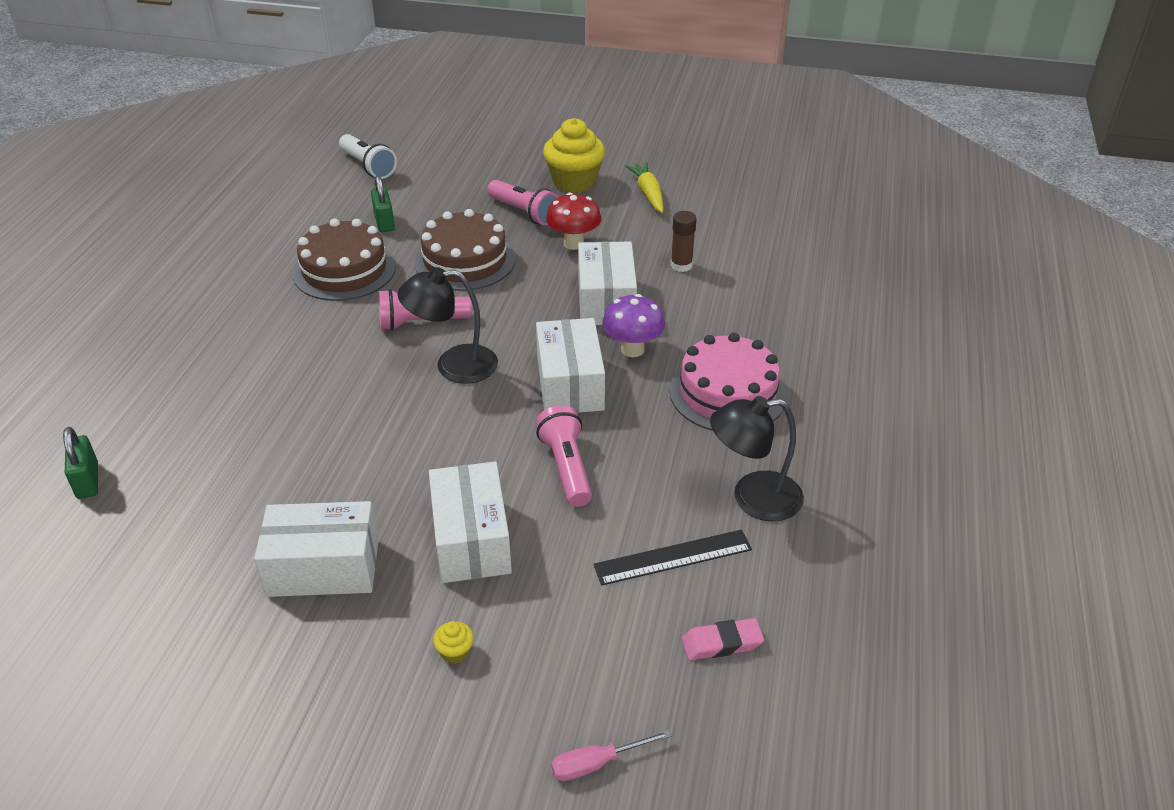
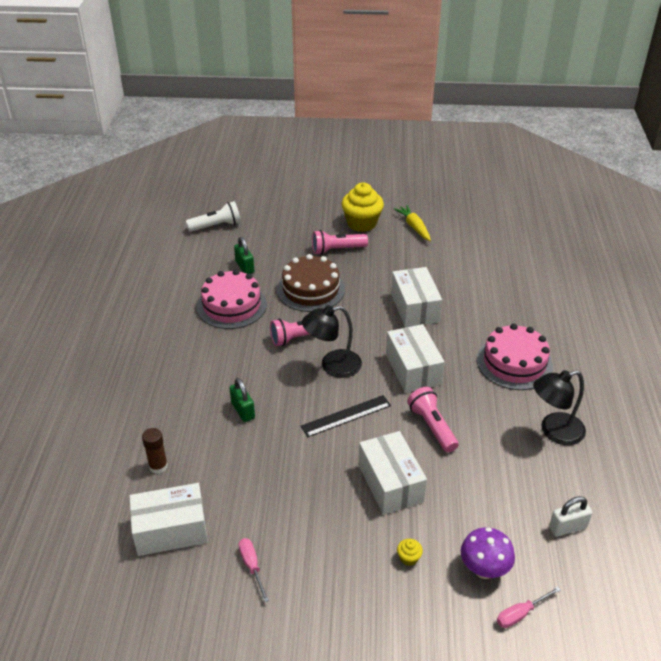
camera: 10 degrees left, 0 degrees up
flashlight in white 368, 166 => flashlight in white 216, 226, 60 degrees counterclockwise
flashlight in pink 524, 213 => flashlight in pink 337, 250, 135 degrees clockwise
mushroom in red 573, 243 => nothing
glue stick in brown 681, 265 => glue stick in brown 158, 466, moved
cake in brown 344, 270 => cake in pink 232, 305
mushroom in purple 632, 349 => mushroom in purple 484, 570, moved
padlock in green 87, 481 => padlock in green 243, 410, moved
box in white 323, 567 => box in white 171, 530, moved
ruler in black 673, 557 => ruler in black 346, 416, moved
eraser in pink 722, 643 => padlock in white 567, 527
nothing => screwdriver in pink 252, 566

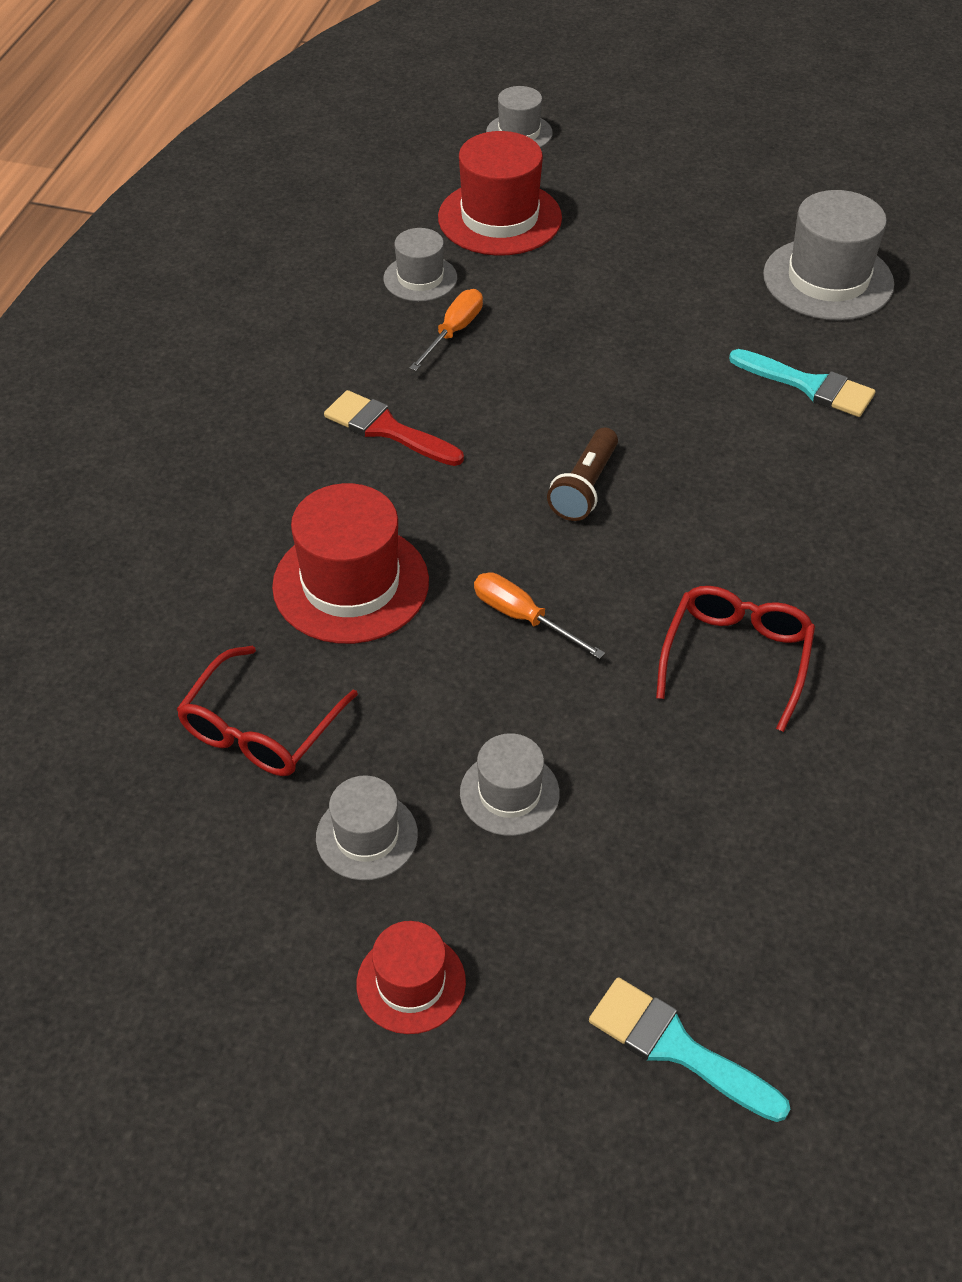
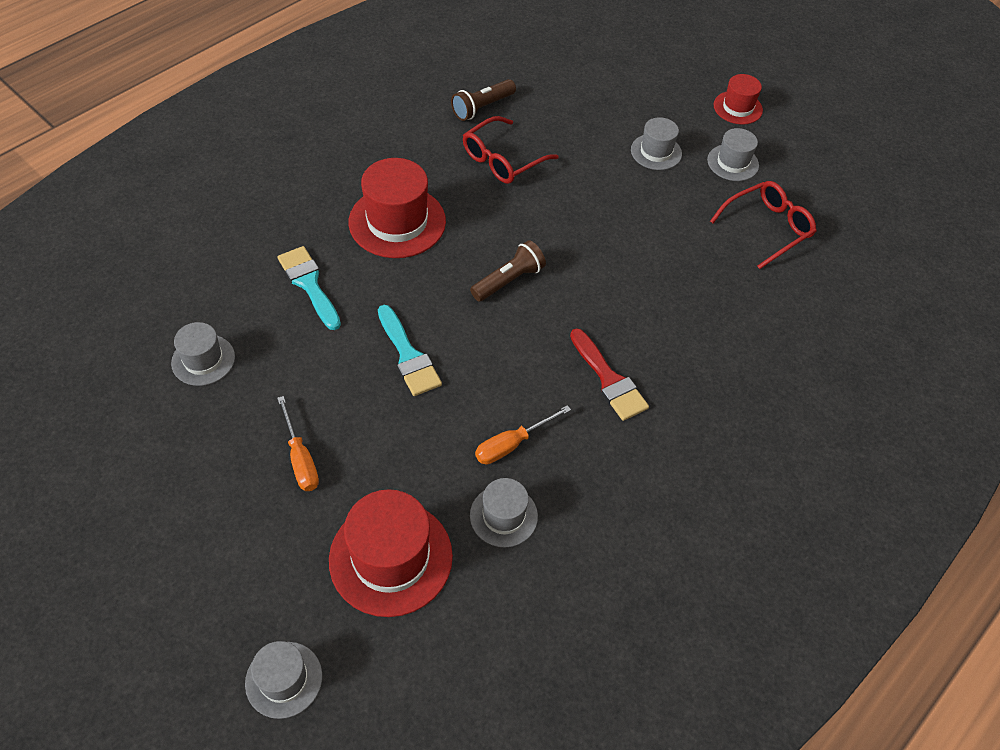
camera: 155 degrees left, 5 degrees up
hat in grey 828, 279 => hat in grey 203, 360, x0.57
hat in red 351, 584 => hat in red 397, 222, moved
screwdriver in orange 522, 617 => screwdriver in orange 300, 458, moved
brush in turquoise 676, 1047 => brush in turquoise 408, 356, moved
nothing => flashlight in brown 482, 108

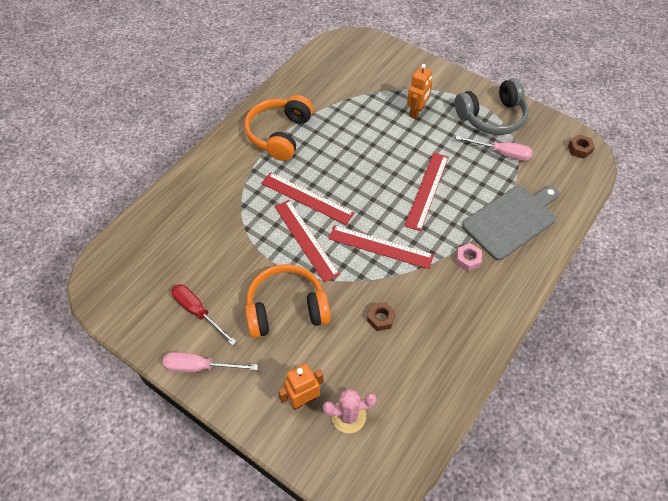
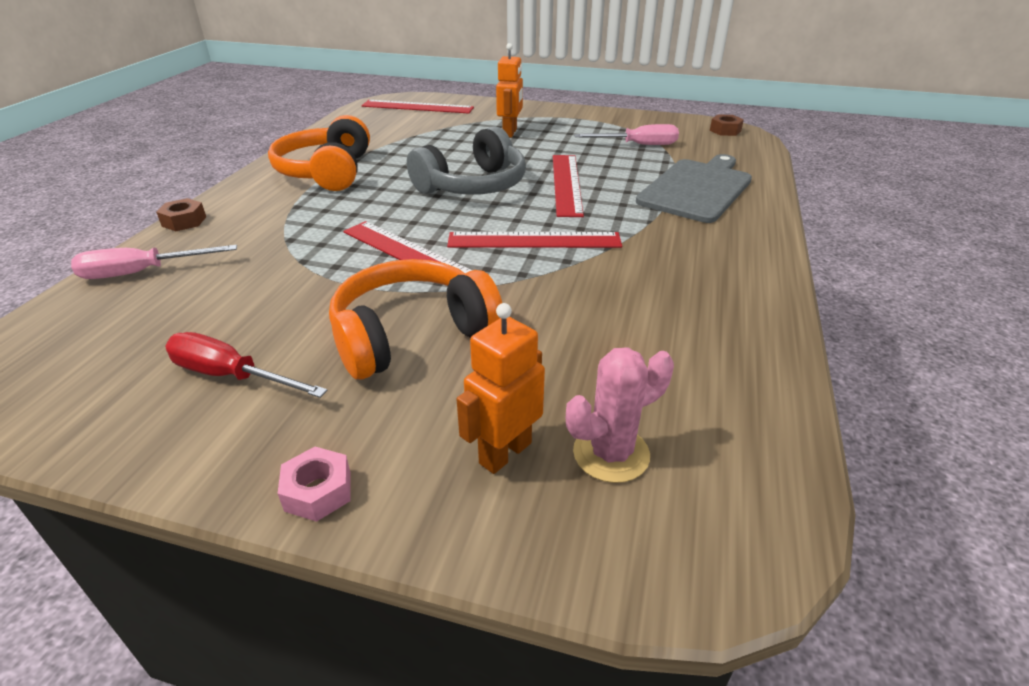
camera: 20 degrees left, 20 degrees down
headphones in grey 492, 117 => headphones in grey 473, 186, moved
ruler in red 307, 198 => ruler in red 417, 107, moved
nut in pink 468, 260 => nut in pink 318, 491, moved
nut in brown 381, 318 => nut in brown 184, 221, moved
screwdriver in pink 200, 367 => screwdriver in pink 142, 272, moved

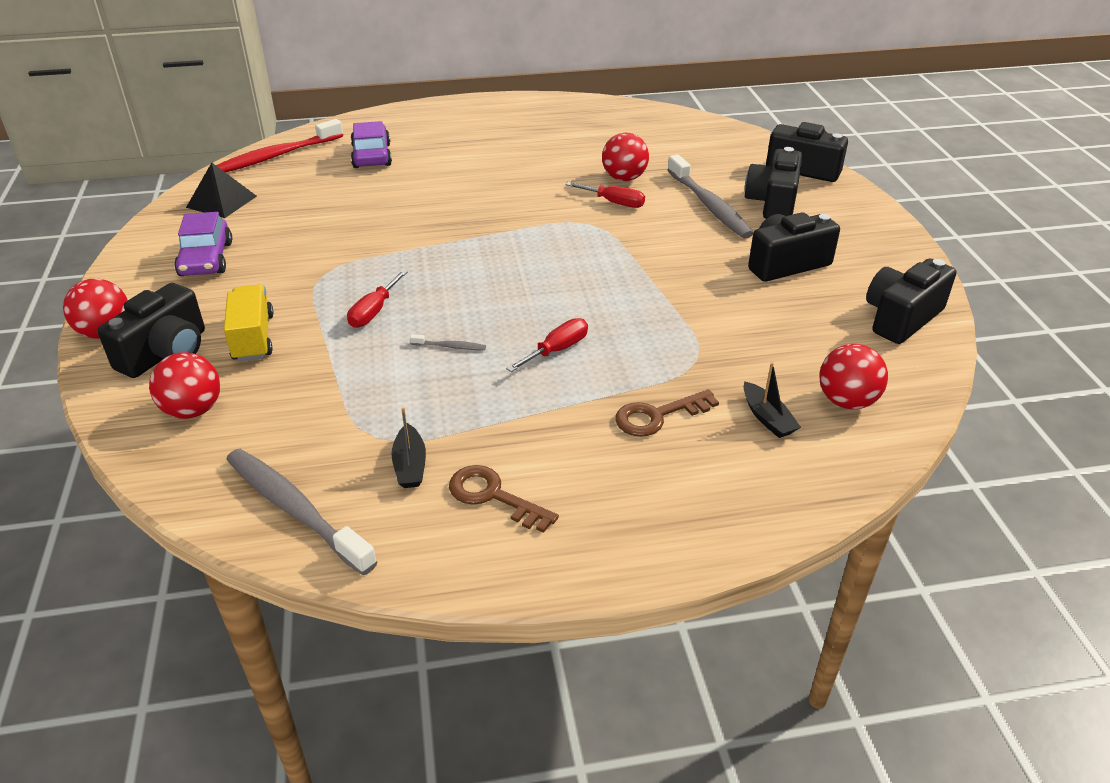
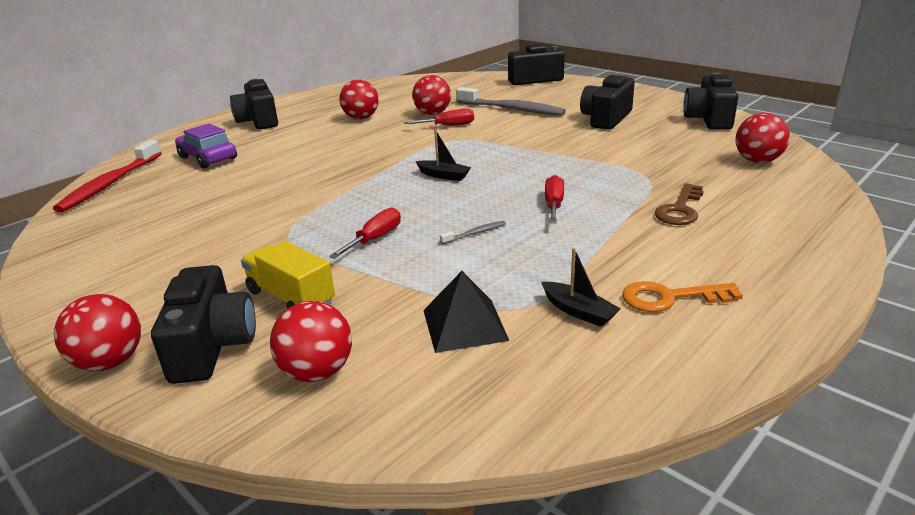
camera: 35 degrees left, 10 degrees down
camera in black 773, 202 => camera in black 258, 121, moved
pyramid in black 221, 201 => pyramid in black 464, 325, moved
car in purple 206, 259 => nothing
screwdriver in red 374, 311 => screwdriver in red 375, 239, 135 degrees counterclockwise
boat in black 767, 418 => boat in black 443, 176, moved
toothbrush in grey 295, 509 => nothing
key in brown 493, 496 => key in orange 670, 298
nothing => ball in red 361, 118

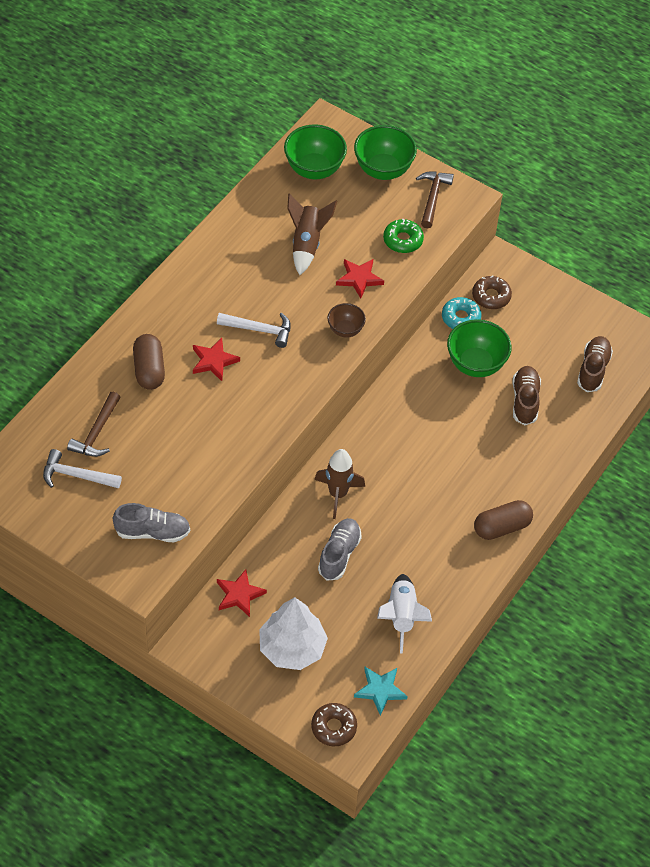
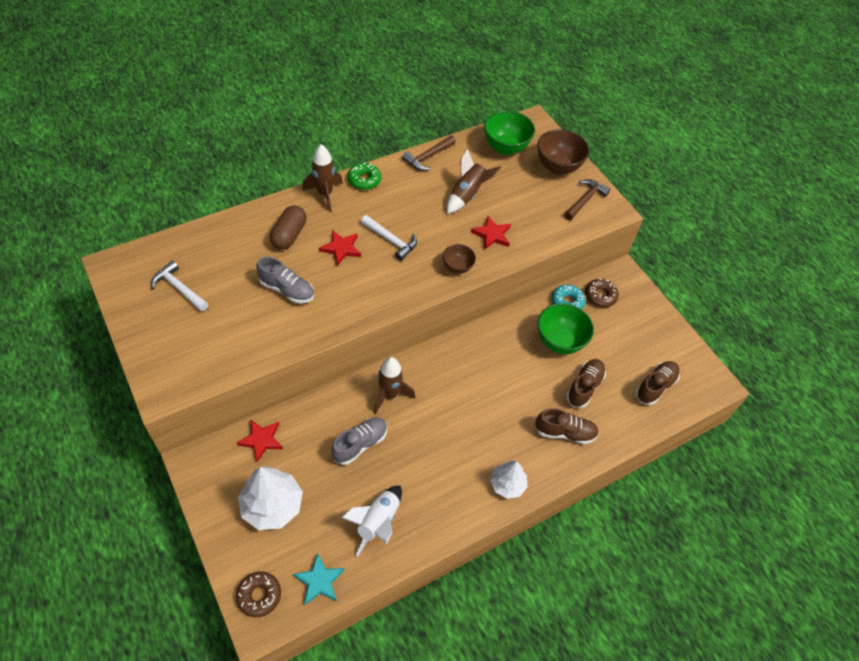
camera: 25 degrees right, 0 degrees up
bowl in green 383, 170 => bowl in brown 557, 167
donut in green 403, 240 => donut in green 364, 180, moved
hammer in brown 97, 433 => hammer in brown 428, 157, moved
capsule in brown 502, 527 => tree in white 507, 484
shoe in grey 152, 532 => shoe in grey 287, 290, moved
nothing => rocket in brown 325, 194
nothing => shoe in brown 565, 432

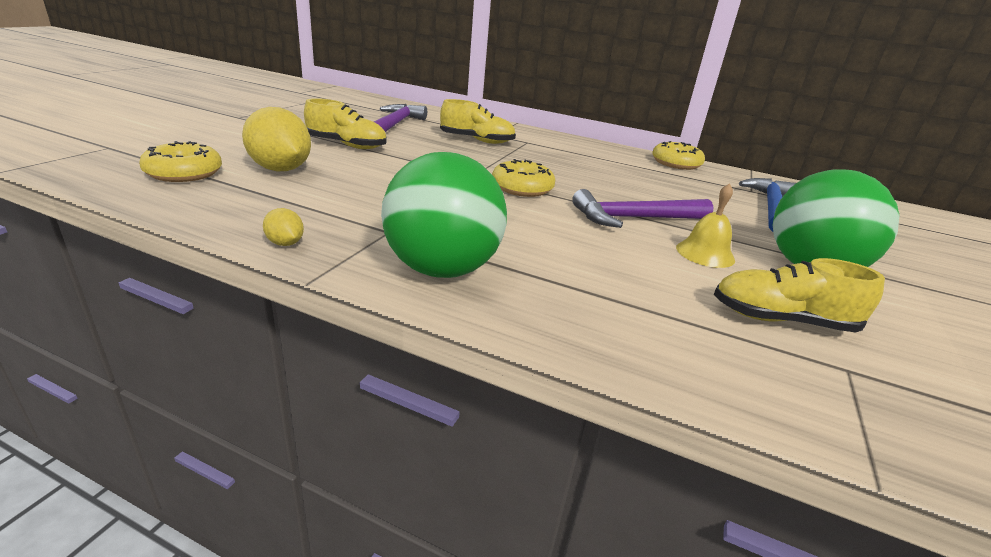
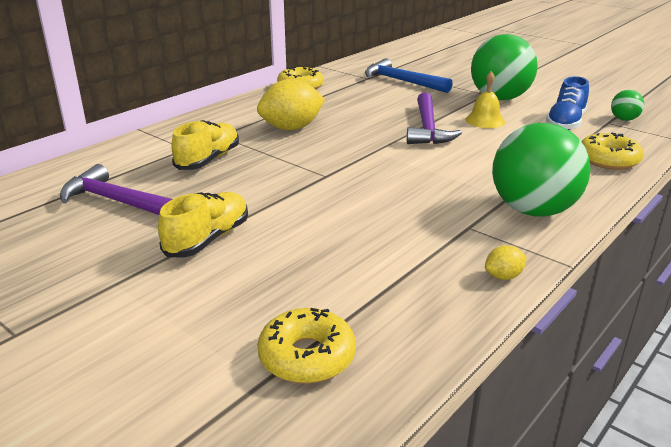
camera: 70 degrees left, 0 degrees up
lemon in yellow 280, 169 => lemon in yellow 291, 128, moved
donut in yellow 522, 188 => donut in yellow 608, 160, moved
shoe in yellow 781, 320 => shoe in blue 565, 123
nothing => ball in green 624, 119

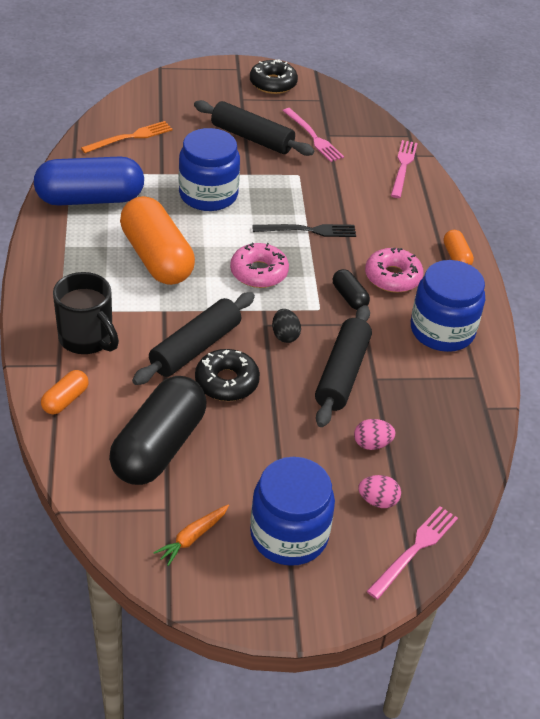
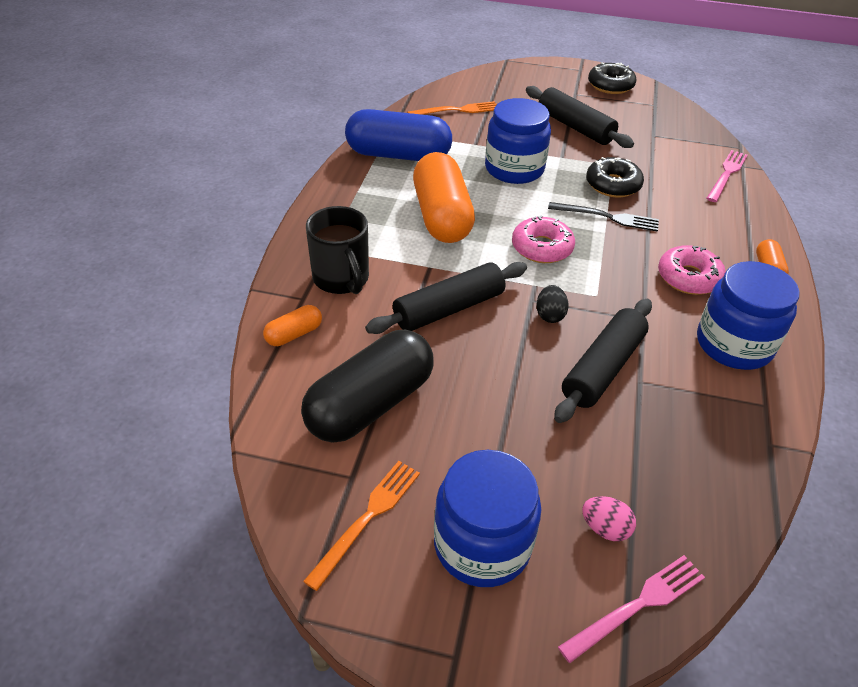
camera: 20 degrees right, 0 degrees up
fork in pink 313, 137 => nothing
capsule in black 349, 297 => nothing
donut in black 227, 382 => donut in black 613, 185, moved
egg in pink 372, 444 => nothing
carrot in orange 192, 537 => fork in orange 367, 518

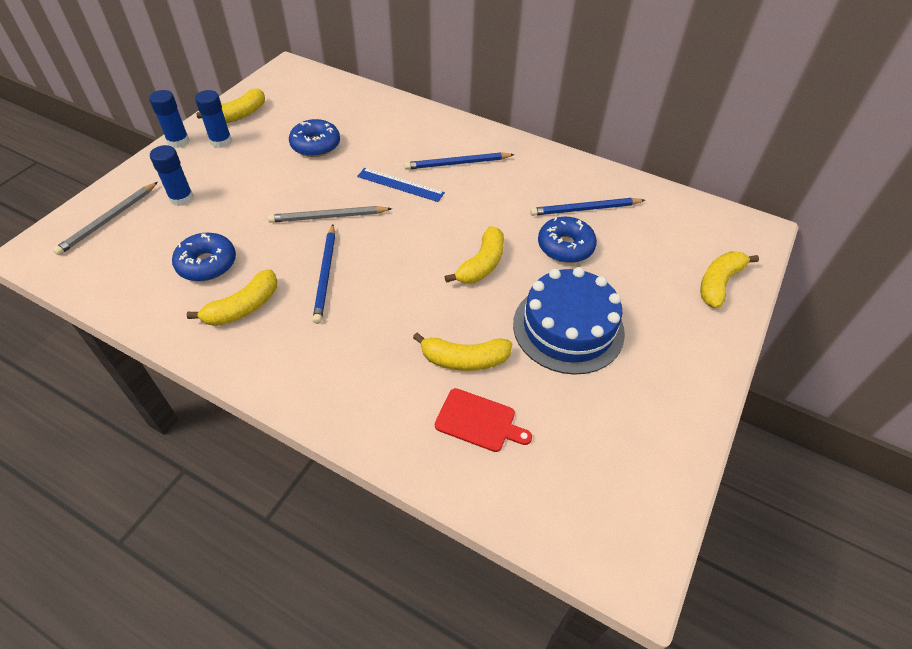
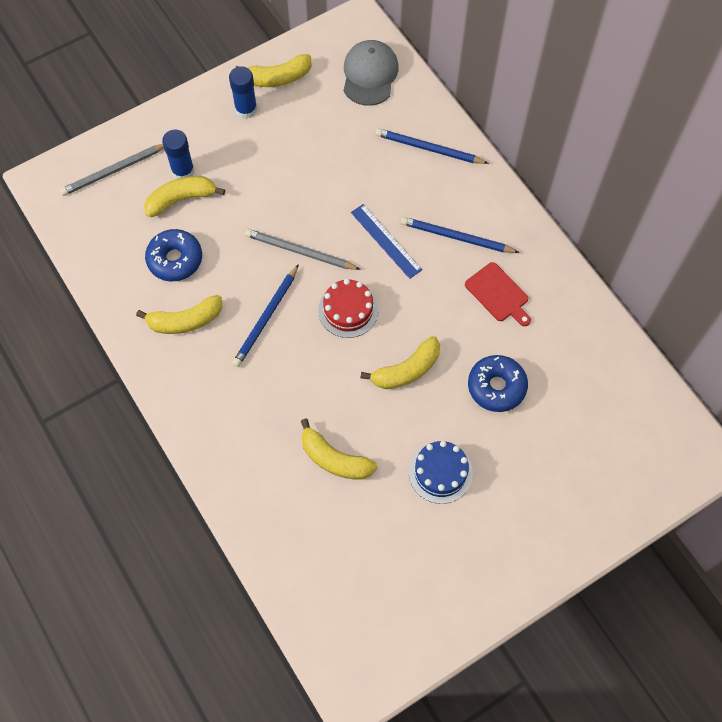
camera: 30 degrees right, 15 degrees up
glue stick in blue 178, 141 => nothing
donut in blue 315, 145 => nothing
pencil in blue 585, 209 => pencil in blue 428, 149, moved
banana in yellow 719, 283 => banana in yellow 181, 199, moved
cake in blue 568, 328 => cake in blue 440, 472, x0.60
cutting board in red 478, 421 => cutting board in red 498, 294, moved
nothing => cap in grey 369, 75
nothing => cake in red 348, 310

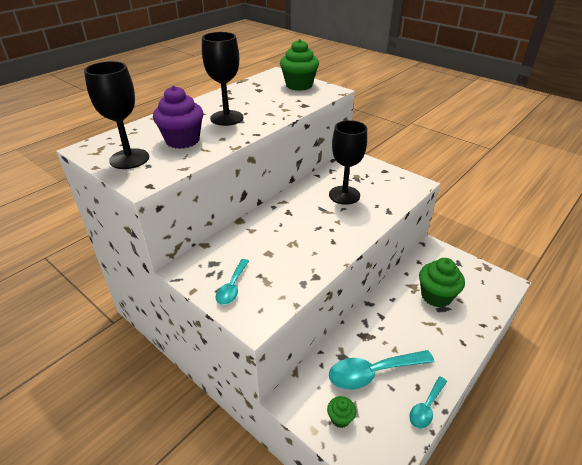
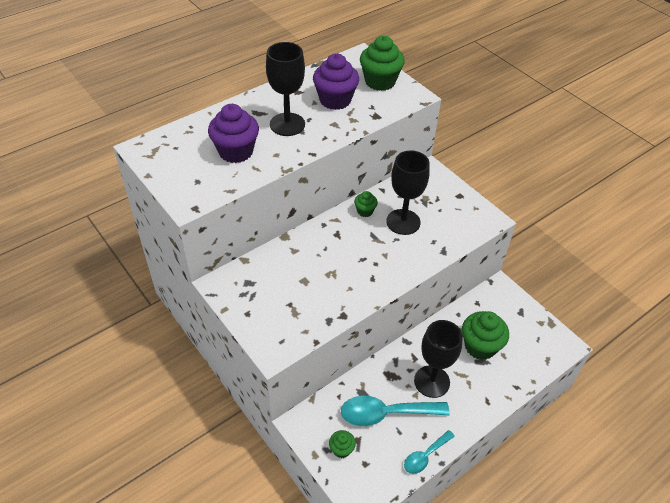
camera: 10 degrees right, 10 degrees up
goblet in black 129, 159 => goblet in black 432, 381, moved
spoon in turquoise 232, 287 => nothing
nothing => cupcake in purple 335, 100
nothing => cupcake in green 365, 211

